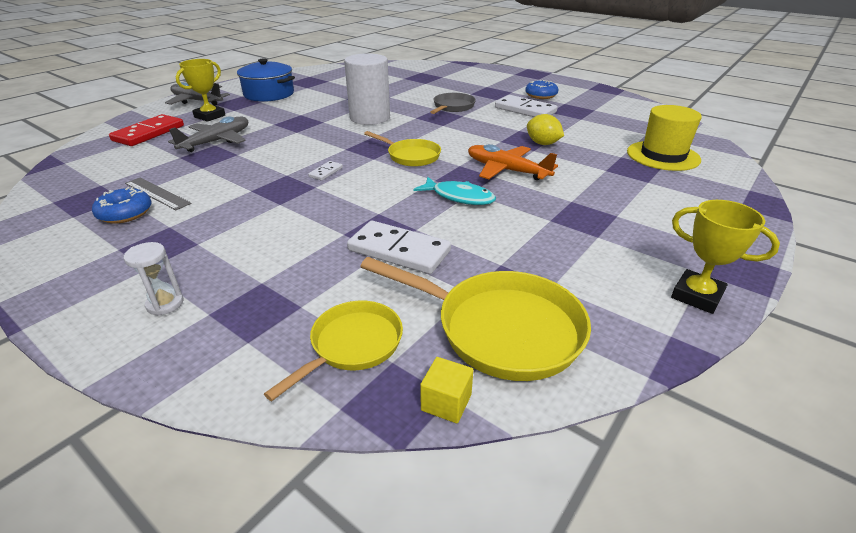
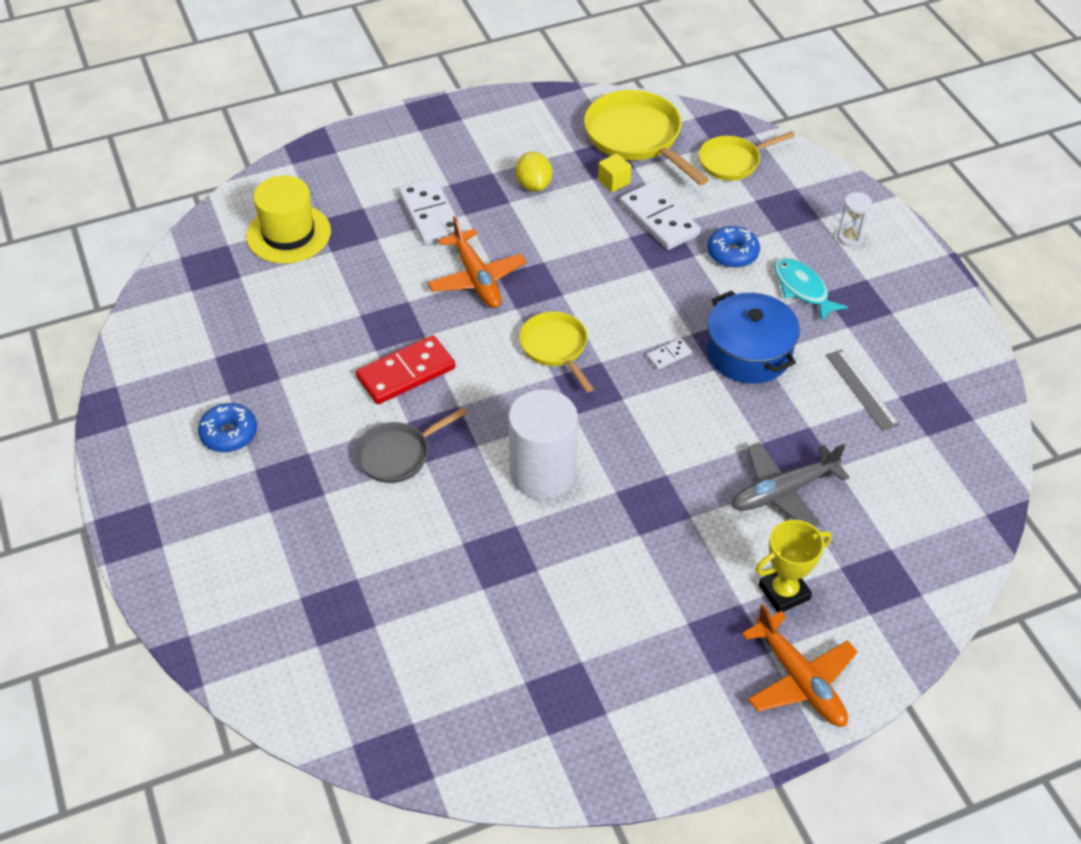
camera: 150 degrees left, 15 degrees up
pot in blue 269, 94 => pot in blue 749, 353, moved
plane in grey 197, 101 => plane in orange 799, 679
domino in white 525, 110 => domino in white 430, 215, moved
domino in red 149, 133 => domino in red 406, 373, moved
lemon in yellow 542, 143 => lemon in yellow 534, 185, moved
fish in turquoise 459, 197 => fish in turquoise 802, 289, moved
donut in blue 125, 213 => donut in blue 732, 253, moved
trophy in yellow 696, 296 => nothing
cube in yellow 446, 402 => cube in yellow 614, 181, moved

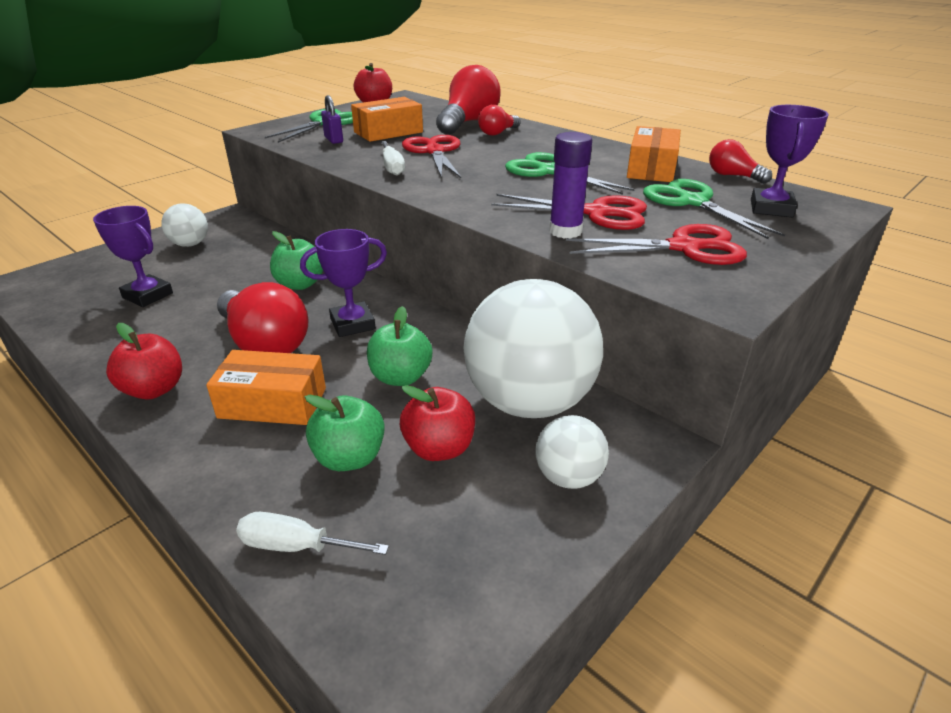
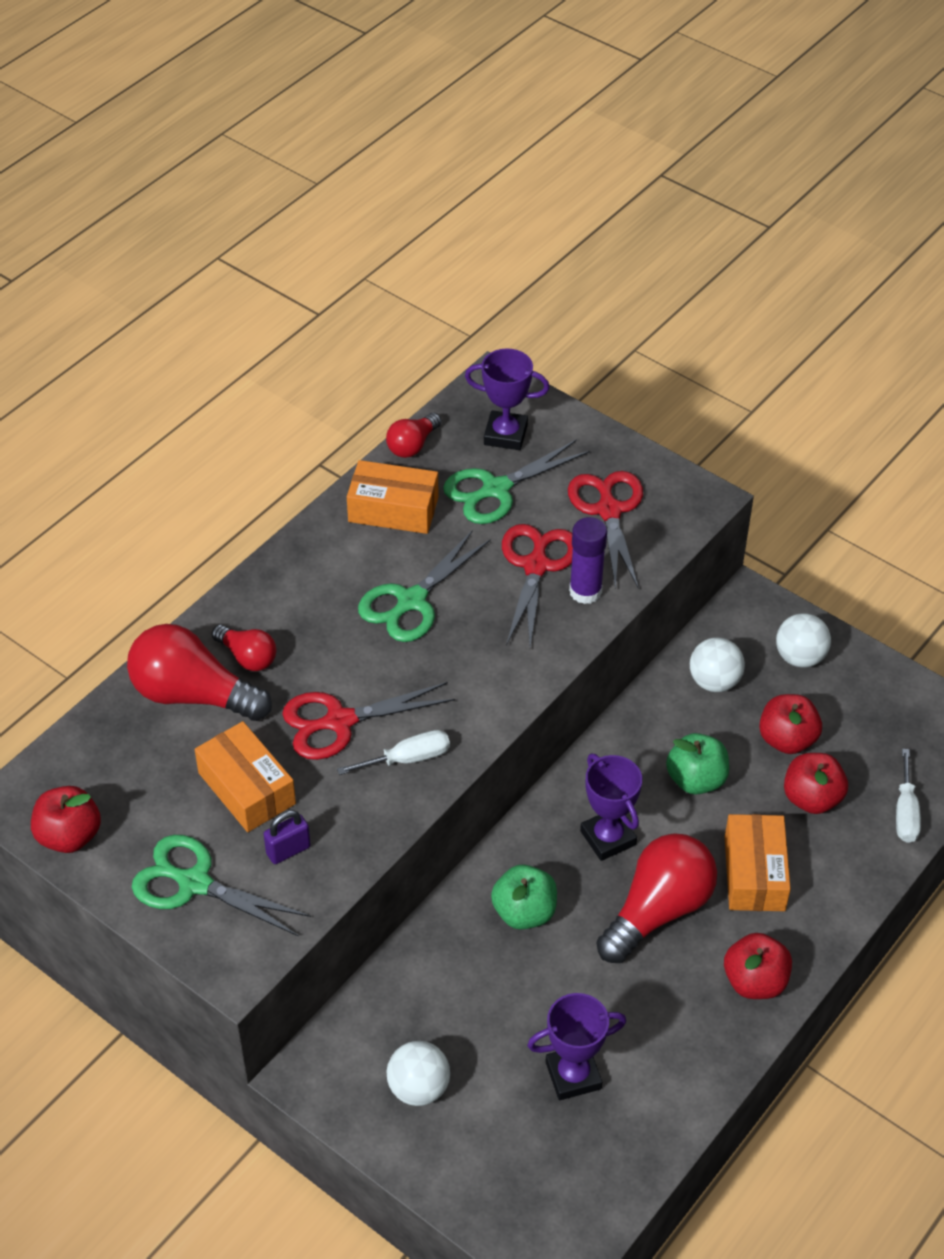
camera: 95 degrees left, 15 degrees up
trophy in purple 148, 295 => trophy in purple 573, 1075, 45 degrees clockwise
ball in white 529, 402 => ball in white 714, 681, x0.47
apple in green 349, 458 => apple in red 812, 798

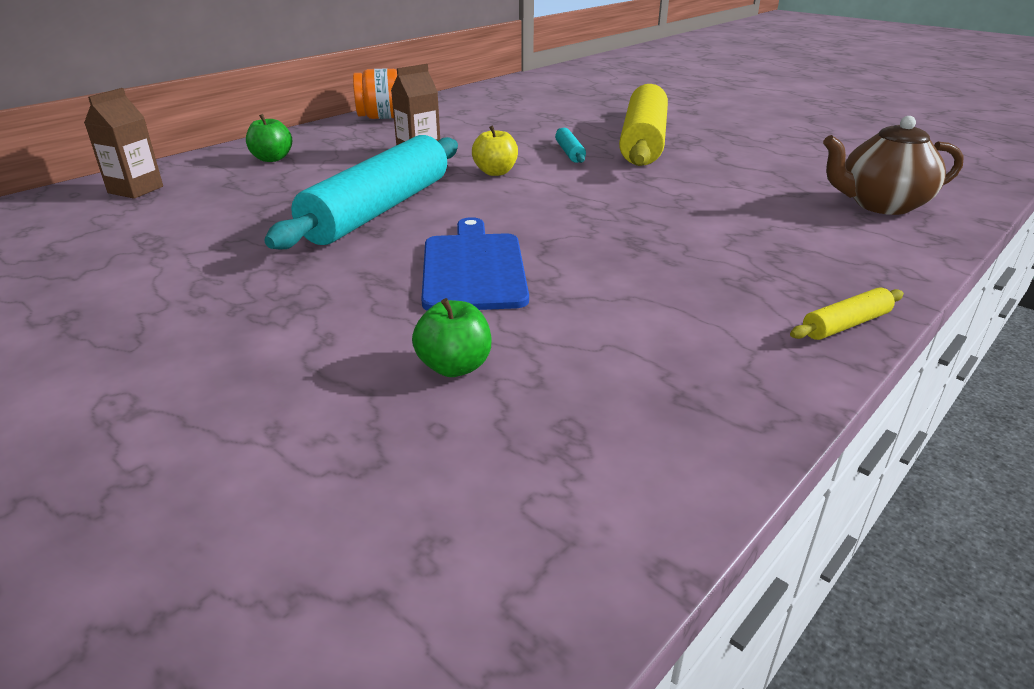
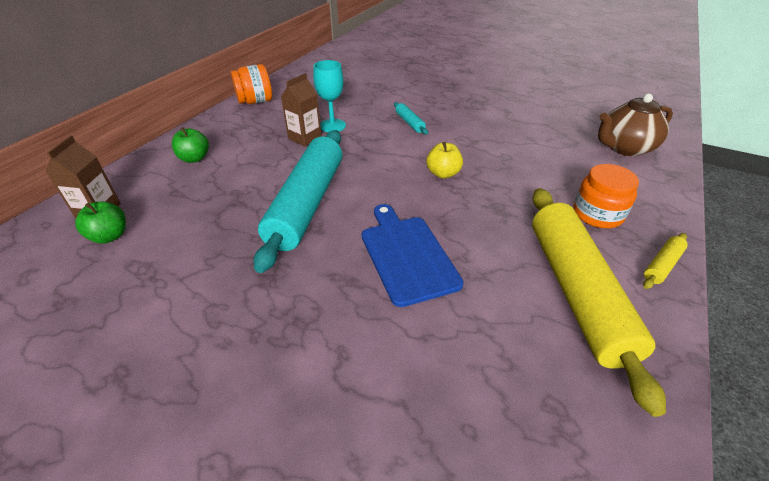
camera: 15 degrees left, 10 degrees up
rolling pin in yellow 643, 142 => rolling pin in yellow 577, 291, moved
apple in yellow 495, 172 => apple in yellow 443, 173, moved
apple in green 454, 367 => apple in green 110, 236, moved
nothing => goblet in turquoise 332, 126
nothing => jar in orange 597, 214

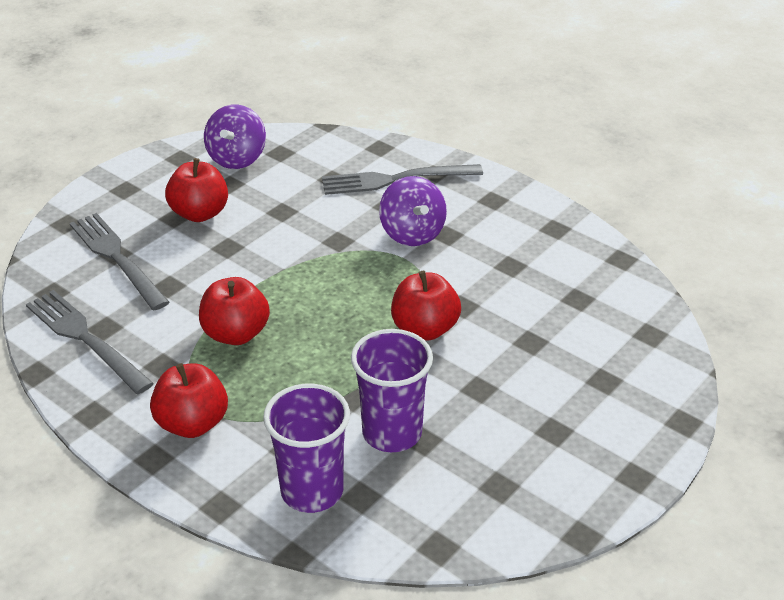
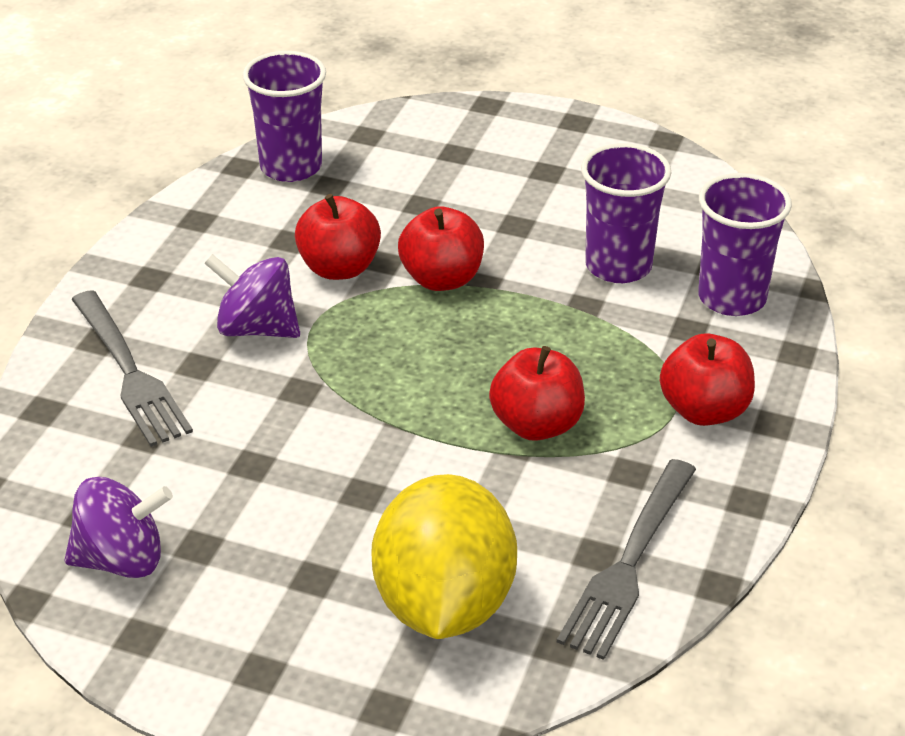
camera: 110 degrees left, 0 degrees up
apple in red 200, 213 => apple in red 339, 268, moved
spinning top in purple 412, 234 => spinning top in purple 256, 328, 120 degrees counterclockwise
fork in grey 116, 258 => lemon in yellow 444, 604
nothing => cup in purple 291, 167

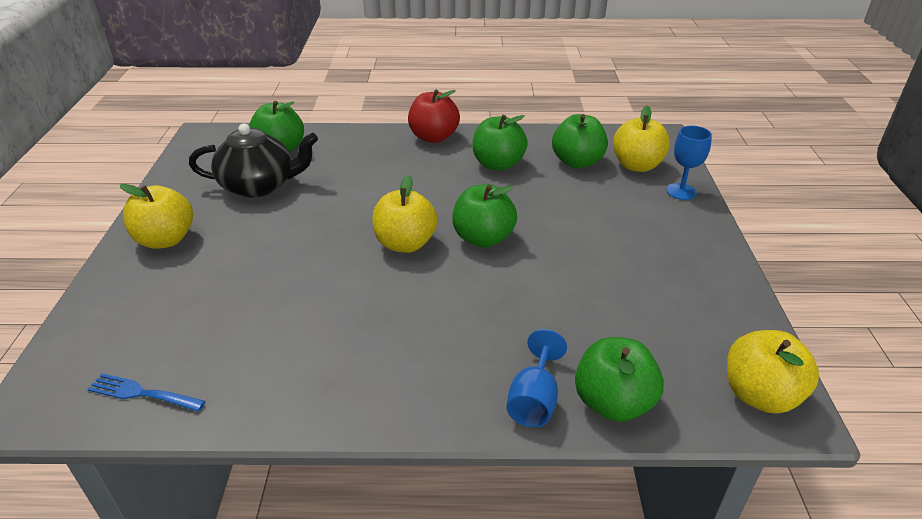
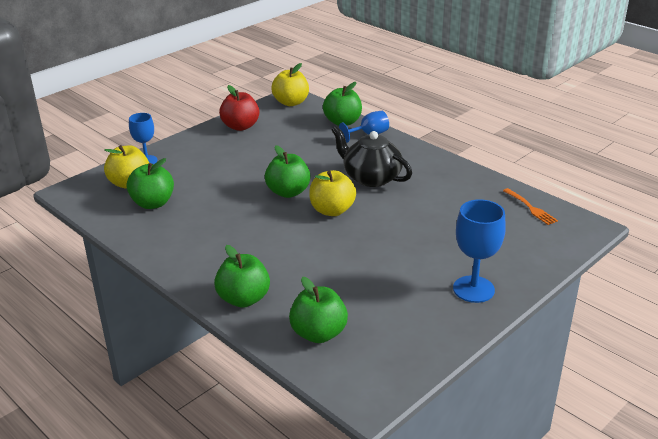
camera: 135 degrees left, 5 degrees down
apple in red 433, 137 => apple in red 240, 126, moved
apple in green 498, 164 => apple in green 244, 299, moved
teapot in black 259, 185 => teapot in black 371, 177, moved
apple in yellow 166, 240 => goblet in blue 473, 289
fork in blue 143, 393 => fork in orange 530, 208

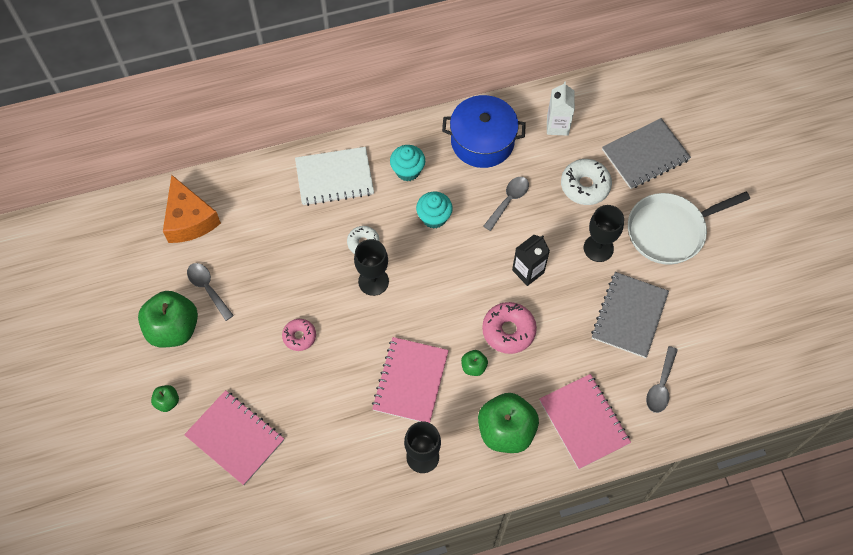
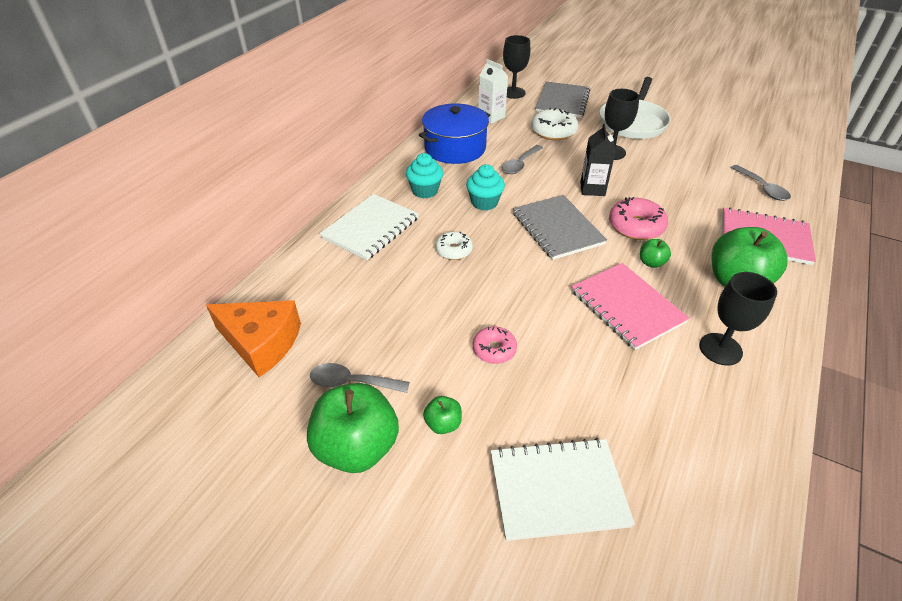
camera: 45 degrees left, 20 degrees down
spoon in grey 508, 201 => spoon in grey 520, 164, 135 degrees counterclockwise
goblet in black 373, 281 => goblet in black 513, 93, moved
notebook in grey 629, 315 => notebook in grey 557, 228, moved
apple in green 167, 402 => apple in green 443, 424, moved
notebook in pink 235, 438 => notebook in white 557, 489

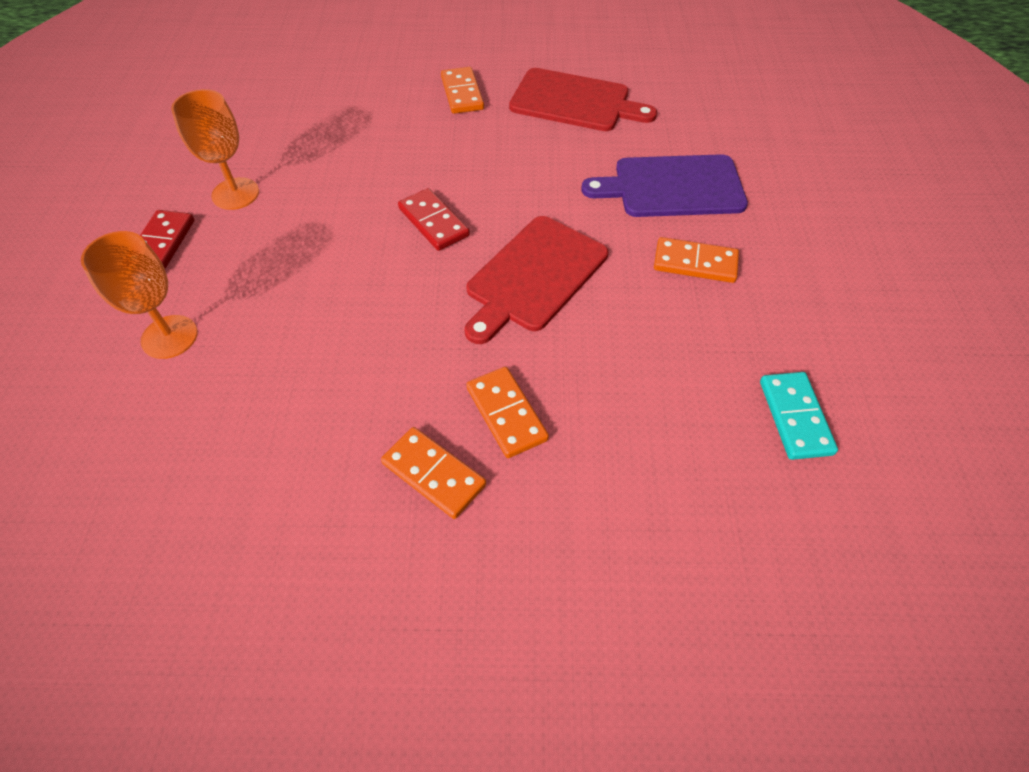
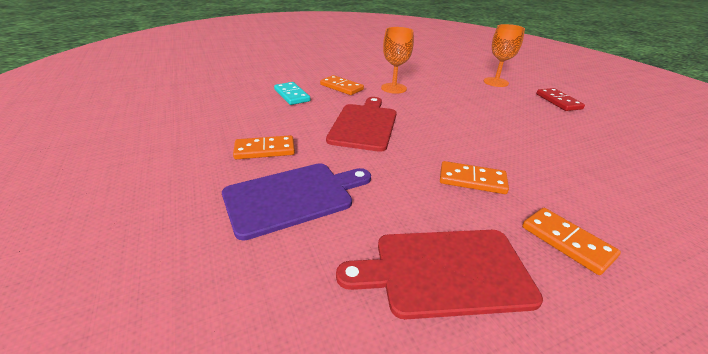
camera: 155 degrees right, 20 degrees down
goblet in orange 235, 194 => goblet in orange 393, 88, moved
domino in red 434, 222 => nothing
domino in turquoise 795, 417 => domino in turquoise 291, 95, moved
domino in orange 433, 474 => domino in orange 472, 180, moved

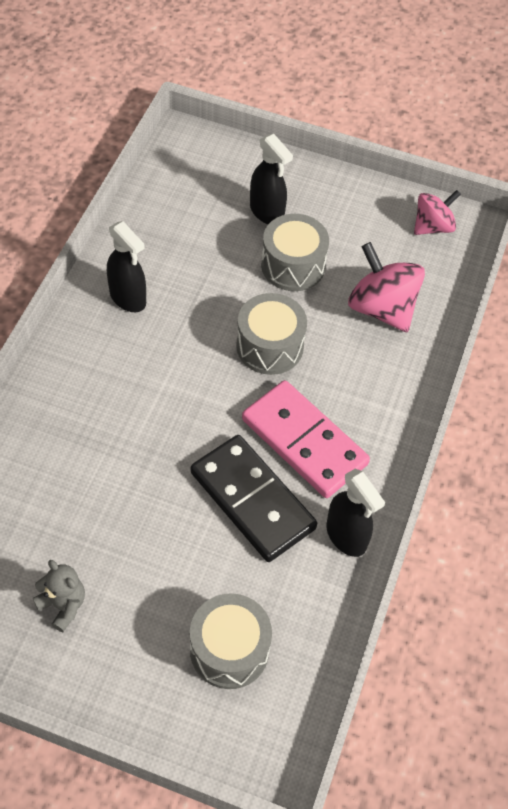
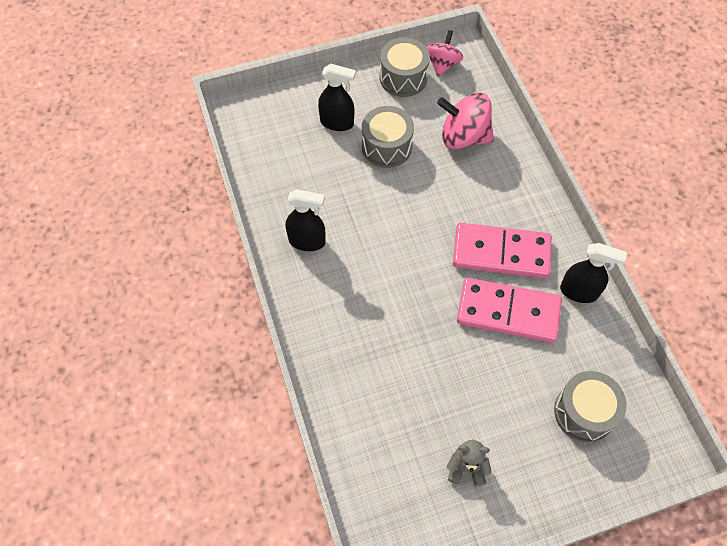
camera: 35 degrees left, 5 degrees up
drum in grey 270, 346 => drum in grey 403, 78, moved
domino in black 252, 500 => domino in pink 508, 312

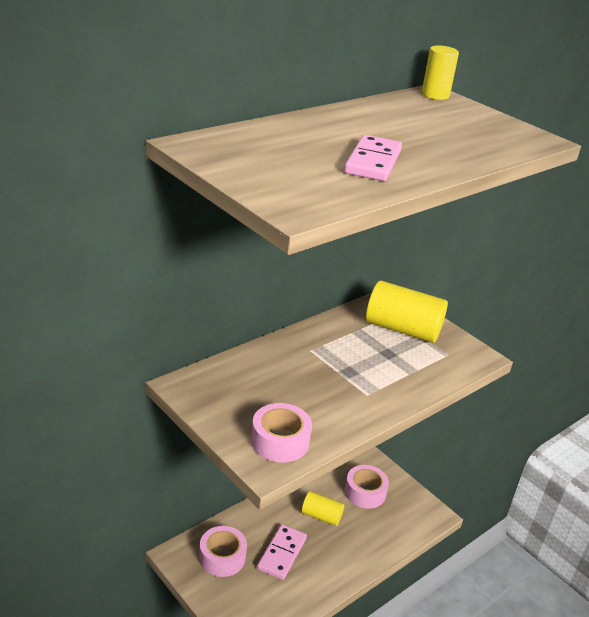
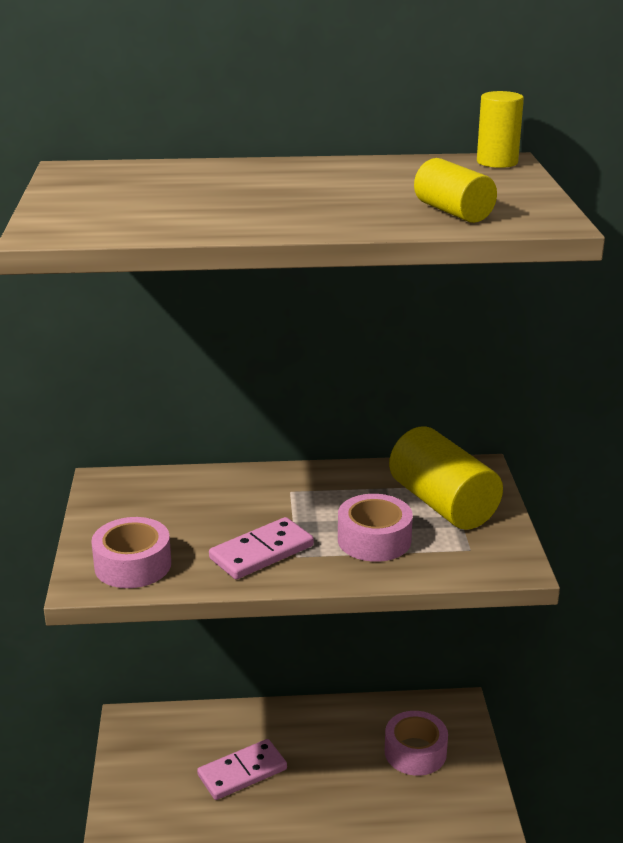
camera: 40 degrees right, 5 degrees down
domino in pink 373, 162 => domino in pink 262, 552, moved
cylinder in yellow 321, 516 => cylinder in yellow 453, 212, moved
tape in pink 222, 557 => tape in pink 374, 540, moved

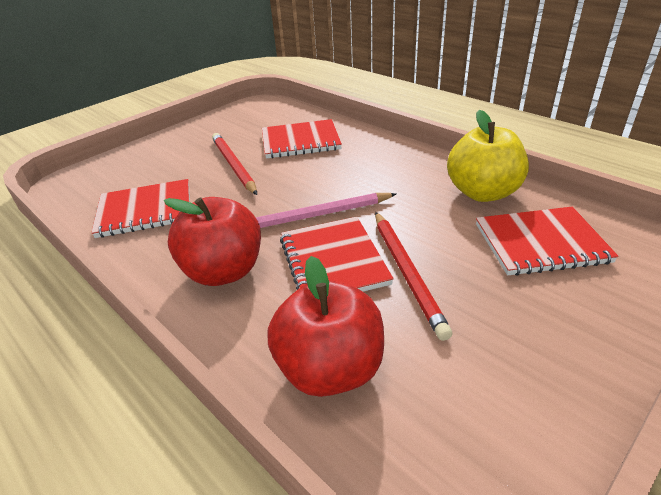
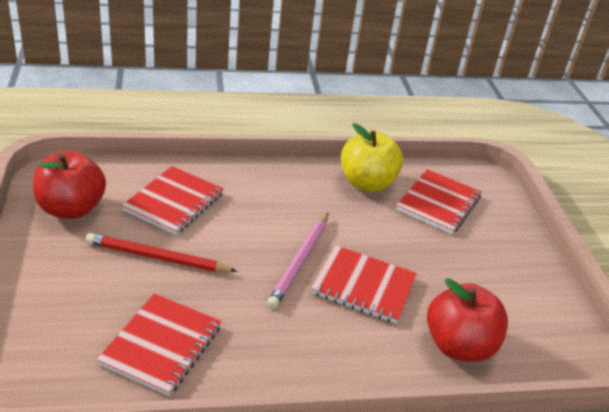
camera: 60 degrees left, 0 degrees up
apple in red 224, 271 => apple in red 71, 209, moved
pencil in red 407, 272 => nothing

